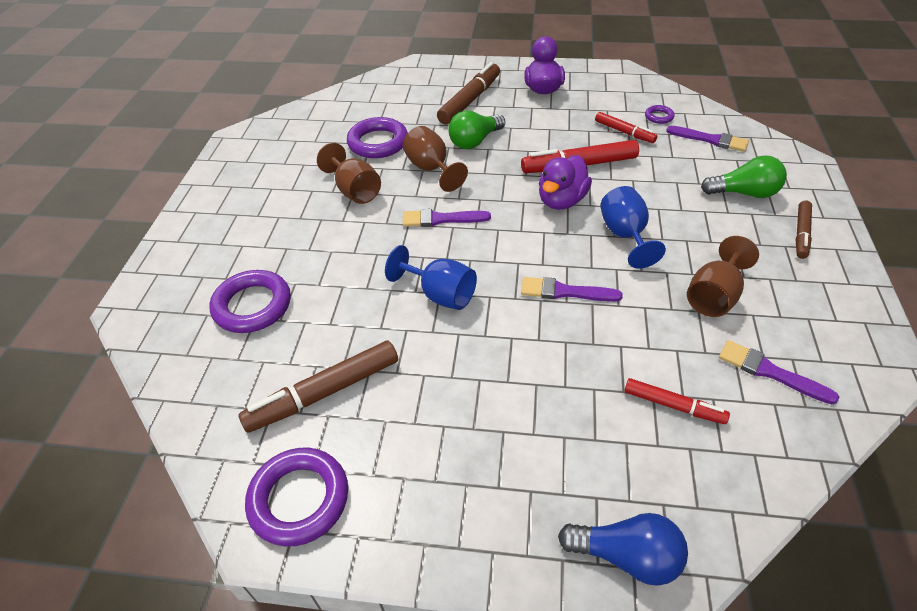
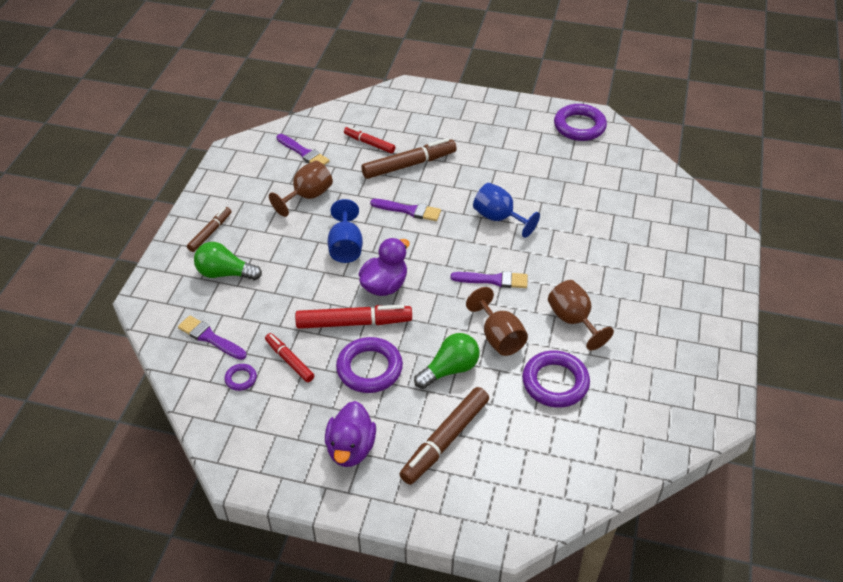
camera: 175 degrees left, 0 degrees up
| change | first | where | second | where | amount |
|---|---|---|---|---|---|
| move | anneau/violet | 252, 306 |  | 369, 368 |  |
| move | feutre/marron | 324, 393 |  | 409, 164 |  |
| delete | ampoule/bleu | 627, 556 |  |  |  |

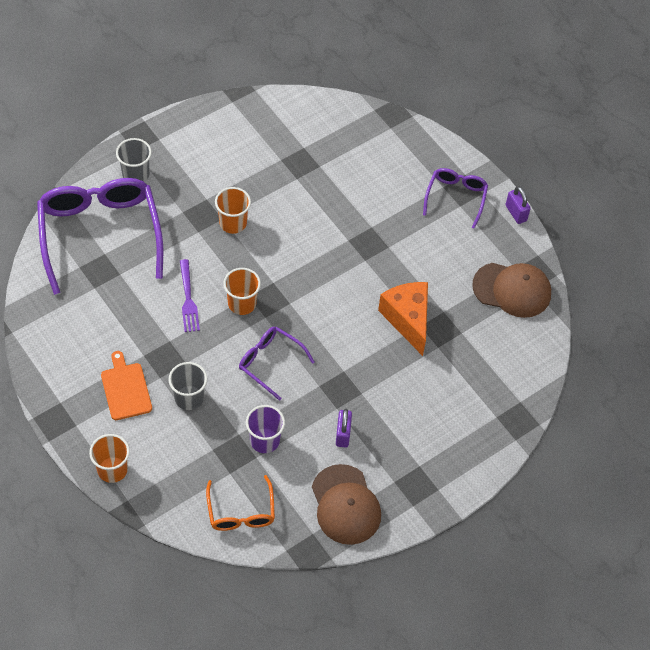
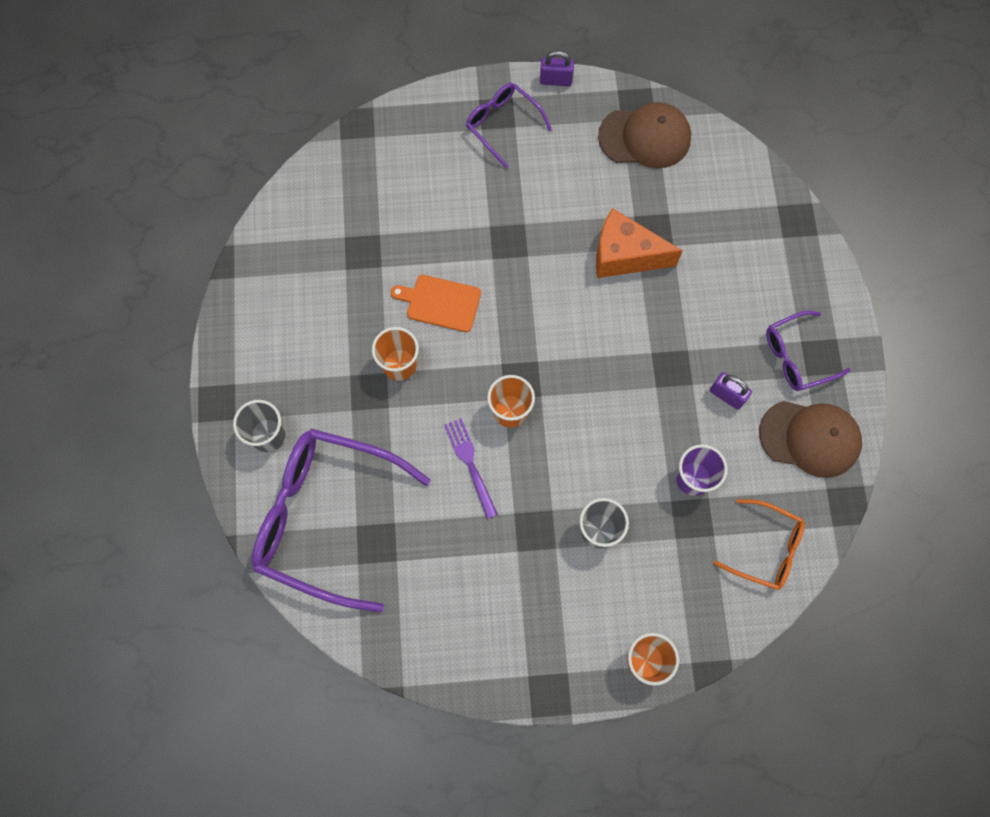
camera: 55 degrees left, 15 degrees up
| change | first | where | second | where | amount |
|---|---|---|---|---|---|
| move | planche à découper/orange | 125, 389 |  | 440, 303 |  |
| rotate | fourchette/violet | 188, 298 |  | 470, 464 | 135 degrees counterclockwise |
| rotate | casquette/marron | 512, 290 |  | 645, 137 | 45 degrees clockwise |
| move | lunettes/violet | 270, 363 |  | 797, 356 |  |

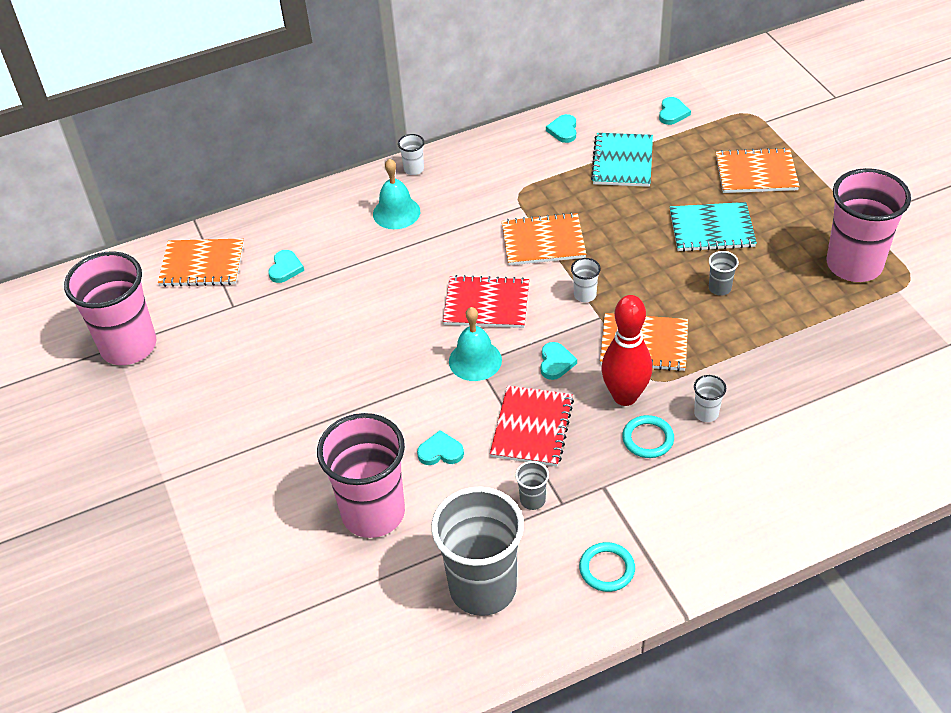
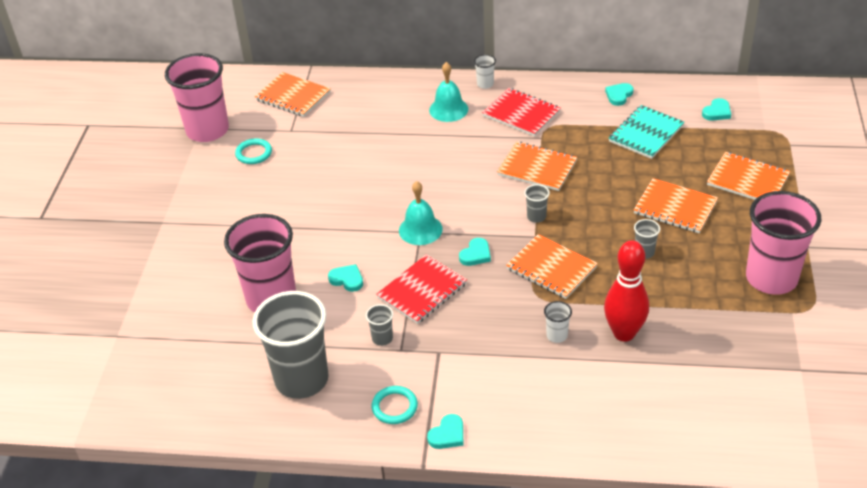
camera: 30 degrees right, 5 degrees down
| change | first | where | second | where | amount |
|---|---|---|---|---|---|
| move | anneau/turquoise | 648, 439 |  | 254, 153 |  |
| move | cœur/turquoise | 285, 268 |  | 447, 434 |  |
| move | carnet/rouge | 486, 304 |  | 521, 114 |  |
| recolor | gobelet/blanc | 585, 295 | gobelet/gris | 536, 217 |  |
| move | quille/rouge | 625, 396 |  | 624, 333 |  |
| recolor | carnet/turquoise | 711, 229 | carnet/orange | 675, 207 |  |

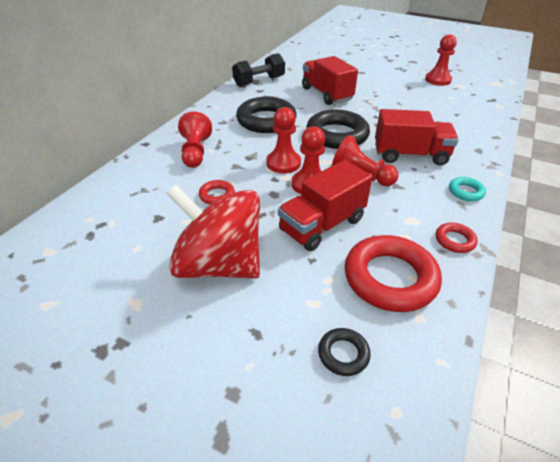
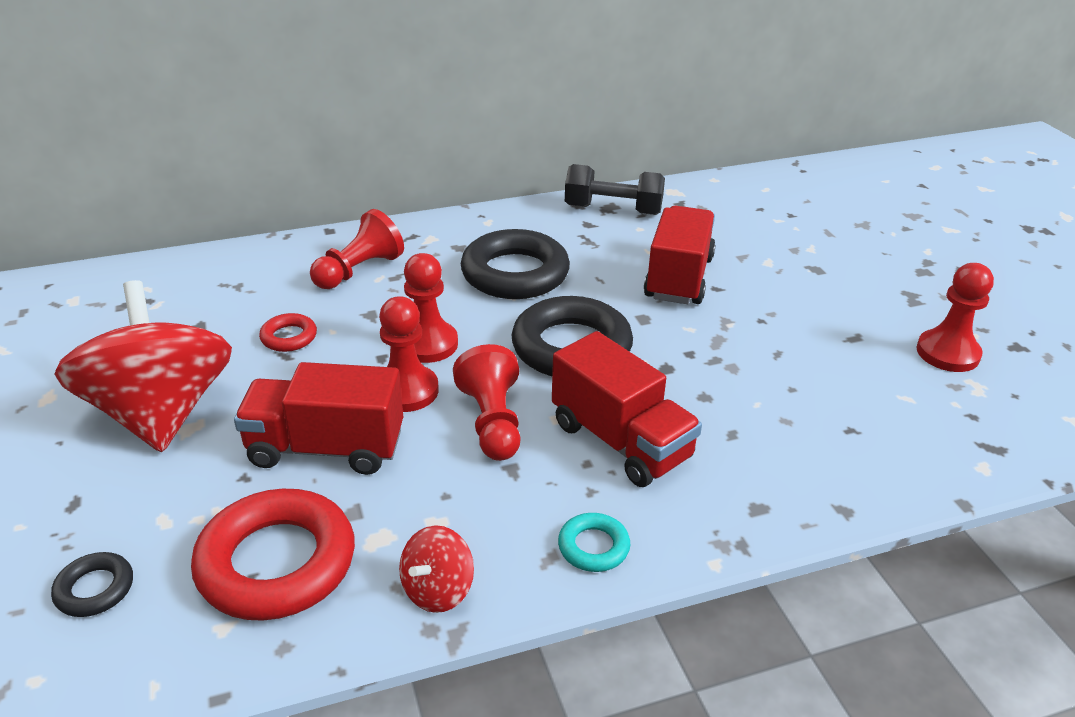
camera: 45 degrees right, 5 degrees down
| change | first | where | second | where | amount |
|---|---|---|---|---|---|
| replace | anneau/rouge | 454, 240 | toupie/rouge | 437, 590 |  |

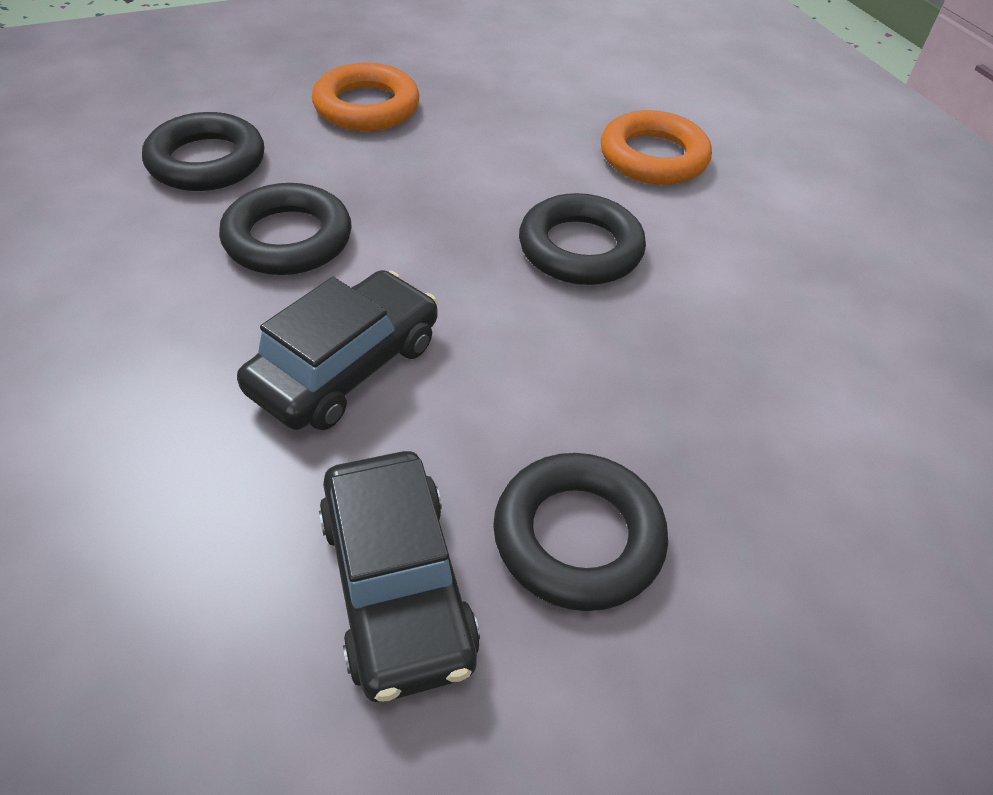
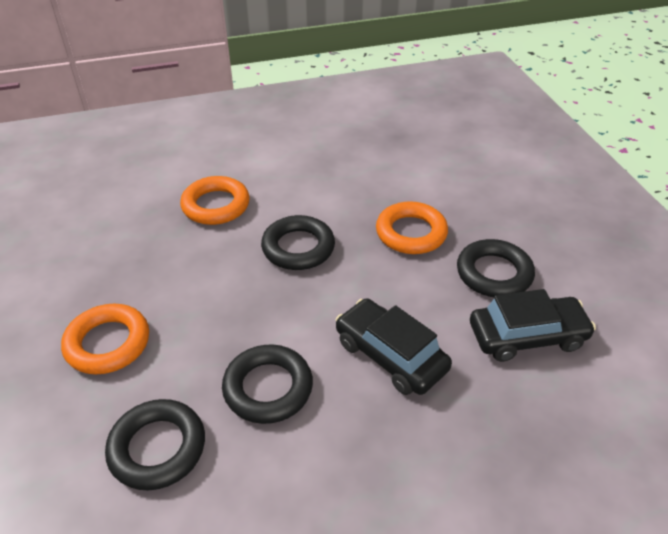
camera: 80 degrees left, 5 degrees down
| change | first | where | second | where | amount |
|---|---|---|---|---|---|
| insert |  |  | anneau/orange | 411, 233 |  |

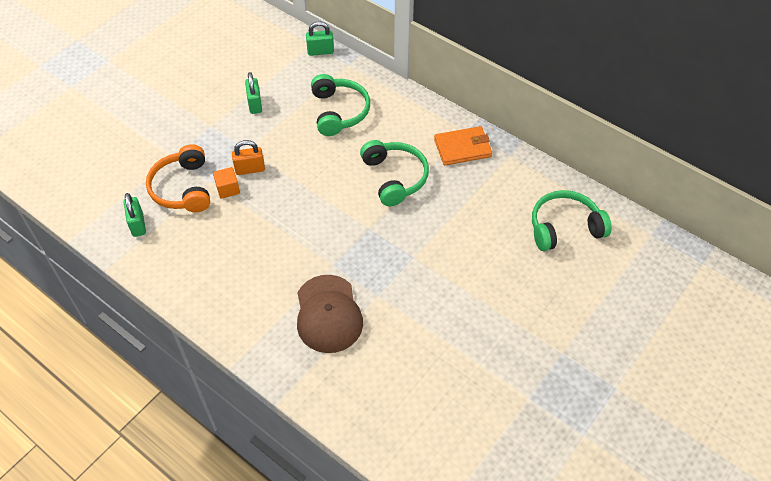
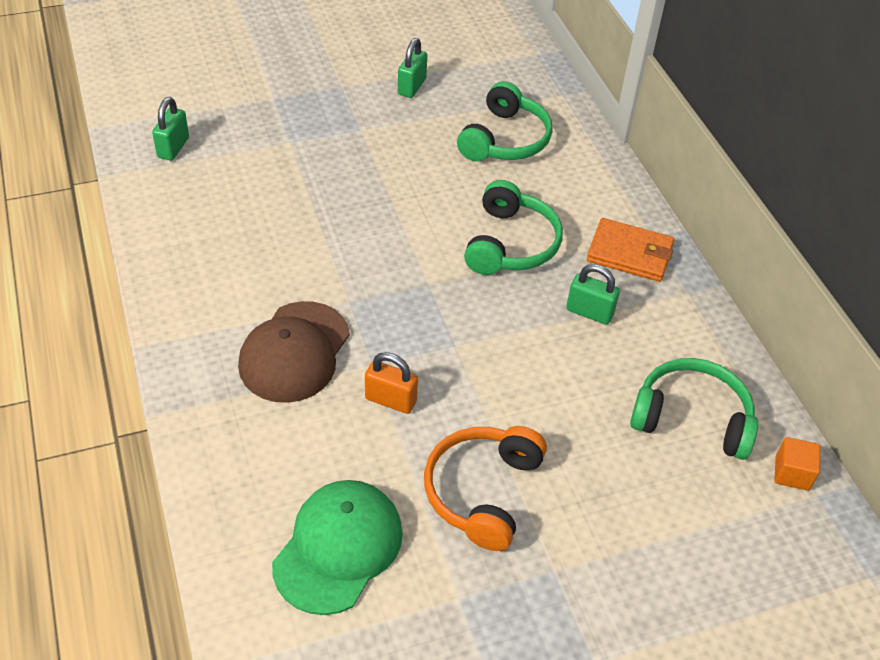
camera: 30 degrees right, 5 degrees down
| change | first | where | second | where | amount |
|---|---|---|---|---|---|
| insert |  |  | casquette/vert | 338, 548 |  |
| move | cadenas/orange | 250, 169 |  | 390, 400 |  |
| move | casque audio/orange | 183, 188 |  | 482, 491 |  |
| move | cadenas/vert | 320, 51 |  | 589, 312 |  |
| move | cube/orange | 228, 189 |  | 792, 473 |  |

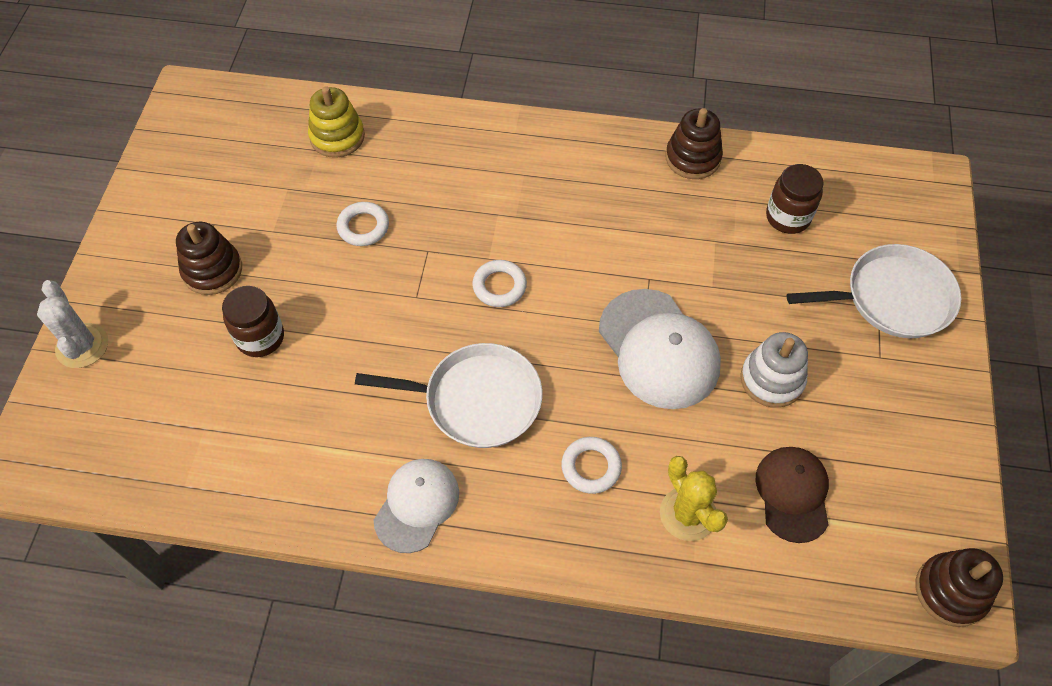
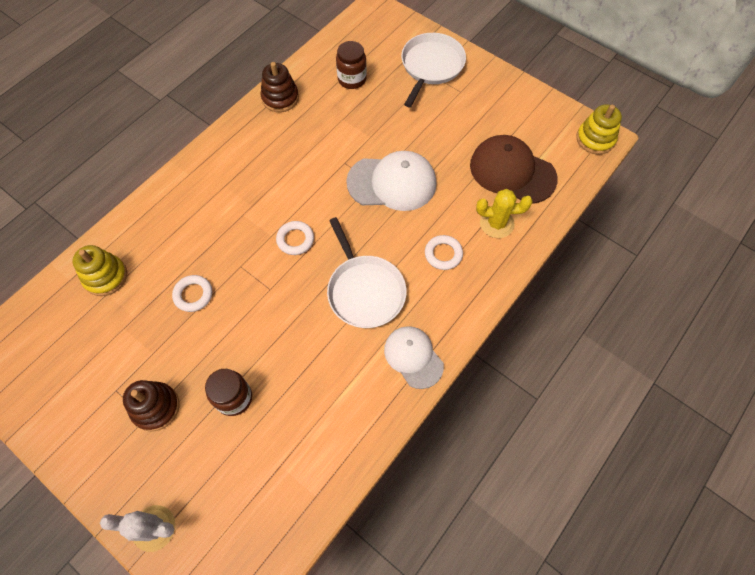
camera: 60 degrees left, 5 degrees up
| change | first | where | second | where | amount |
|---|---|---|---|---|---|
| rotate | poêle/blanc | 477, 400 |  | 364, 290 | 120 degrees clockwise |
| resize | casquette/marron | 792, 494 |  | 512, 171 | x1.53 |
| recolor | jouet à empiler/marron | 950, 591 | jouet à empiler/jaune | 595, 139 |  |
| delete | jouet à empiler/blanc | 772, 379 |  |  |  |

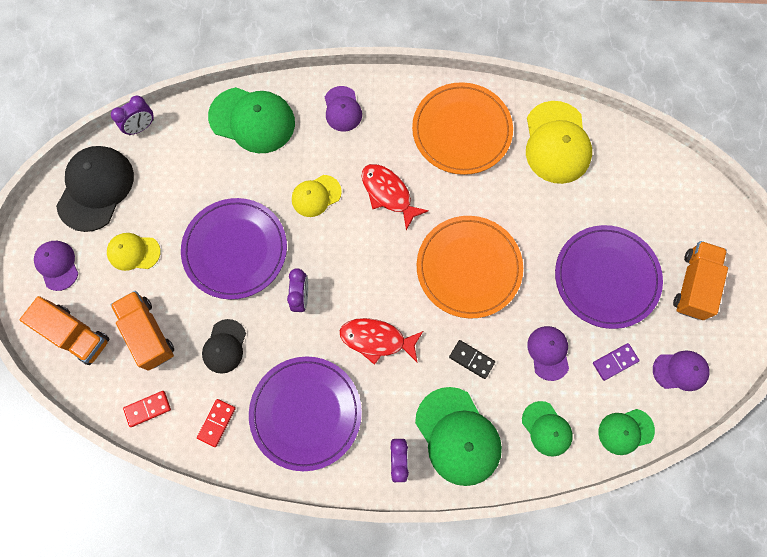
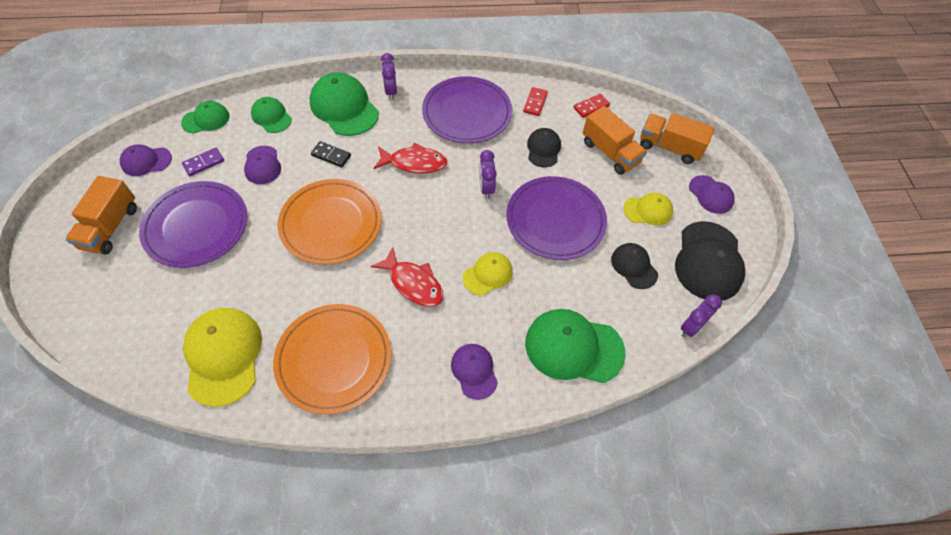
camera: 170 degrees right, 15 degrees down
| change | first | where | second | where | amount |
|---|---|---|---|---|---|
| insert |  |  | casquette/noir | 634, 266 |  |

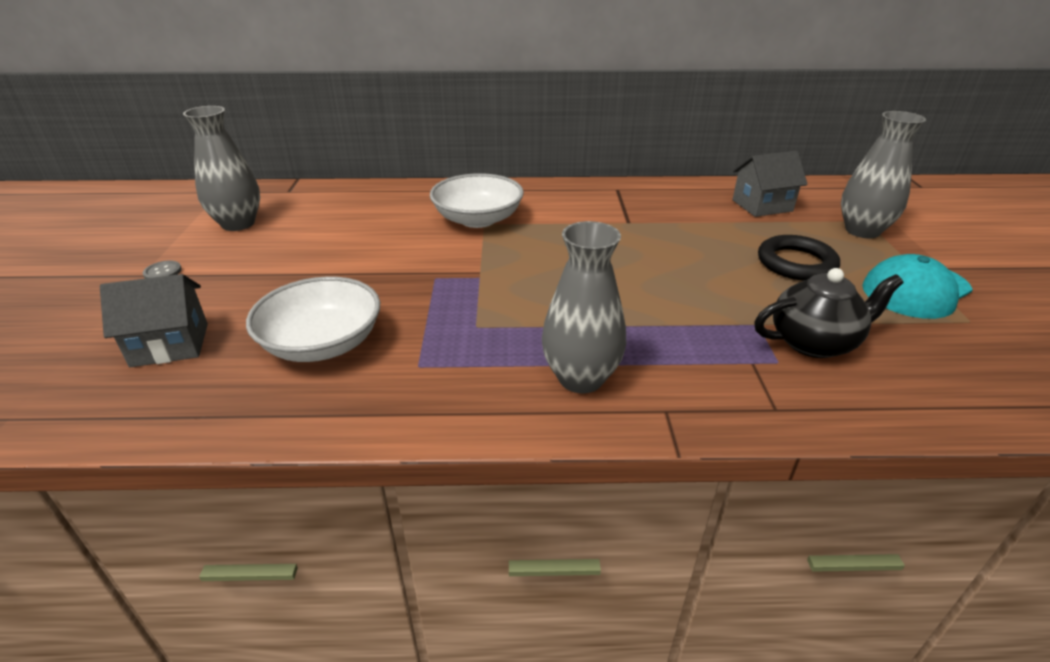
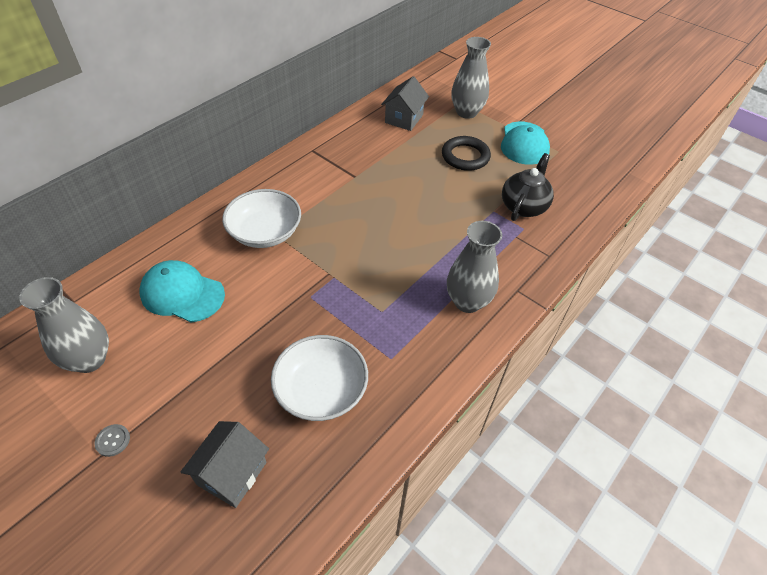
camera: 50 degrees left, 15 degrees up
| change | first | where | second | where | amount |
|---|---|---|---|---|---|
| insert |  |  | casquette/turquoise | 182, 294 |  |

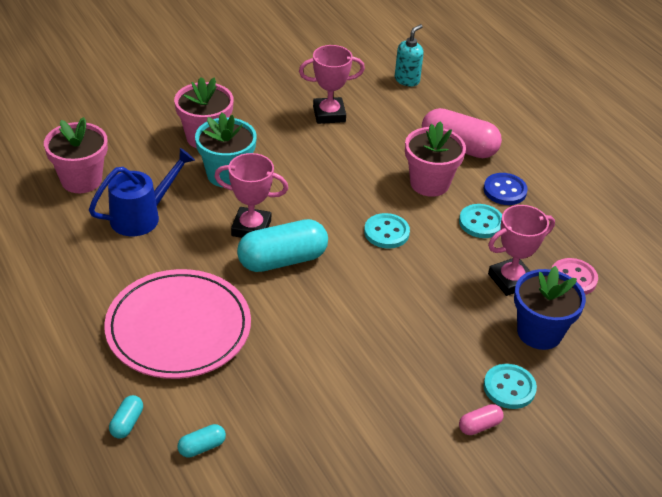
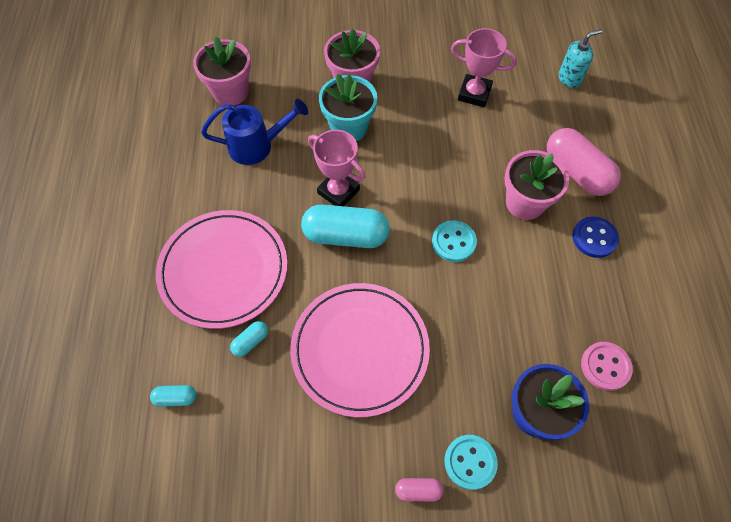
camera: 30 degrees right, 20 degrees up
| change | first | where | second | where | amount |
|---|---|---|---|---|---|
| move | gélule/turquoise | 127, 423 |  | 251, 341 |  |
| insert |  |  | assiette/rose | 360, 350 |  |
| delete | bouton/turquoise | 481, 222 |  |  |  |
| delete | trophée/rose | 511, 280 |  |  |  |

